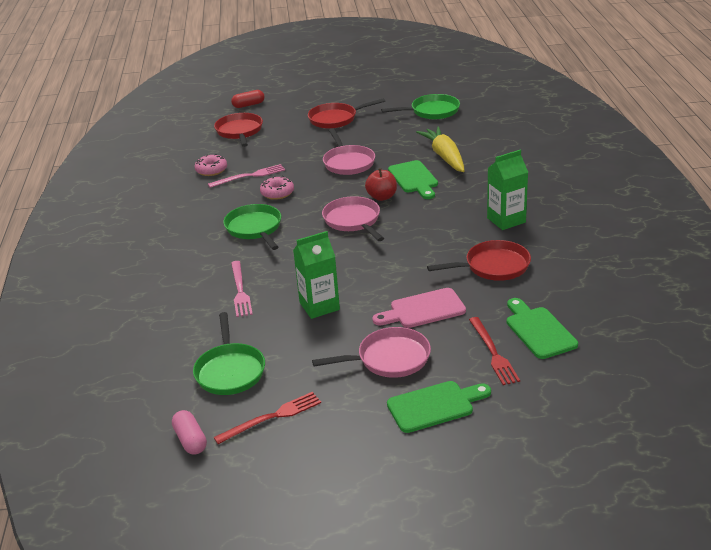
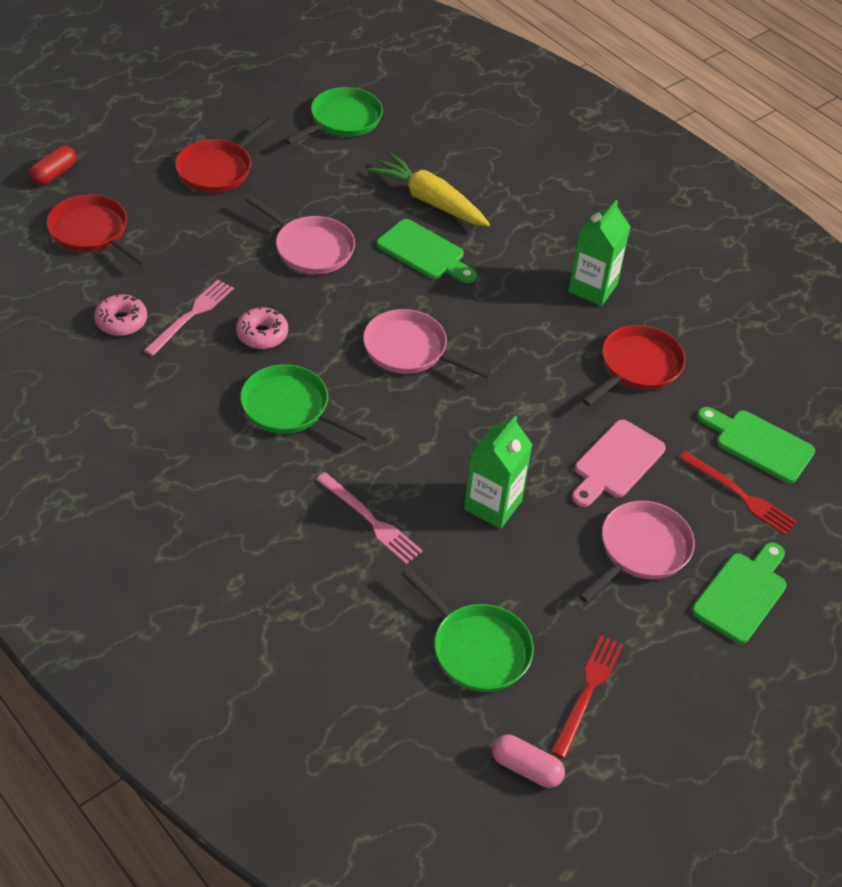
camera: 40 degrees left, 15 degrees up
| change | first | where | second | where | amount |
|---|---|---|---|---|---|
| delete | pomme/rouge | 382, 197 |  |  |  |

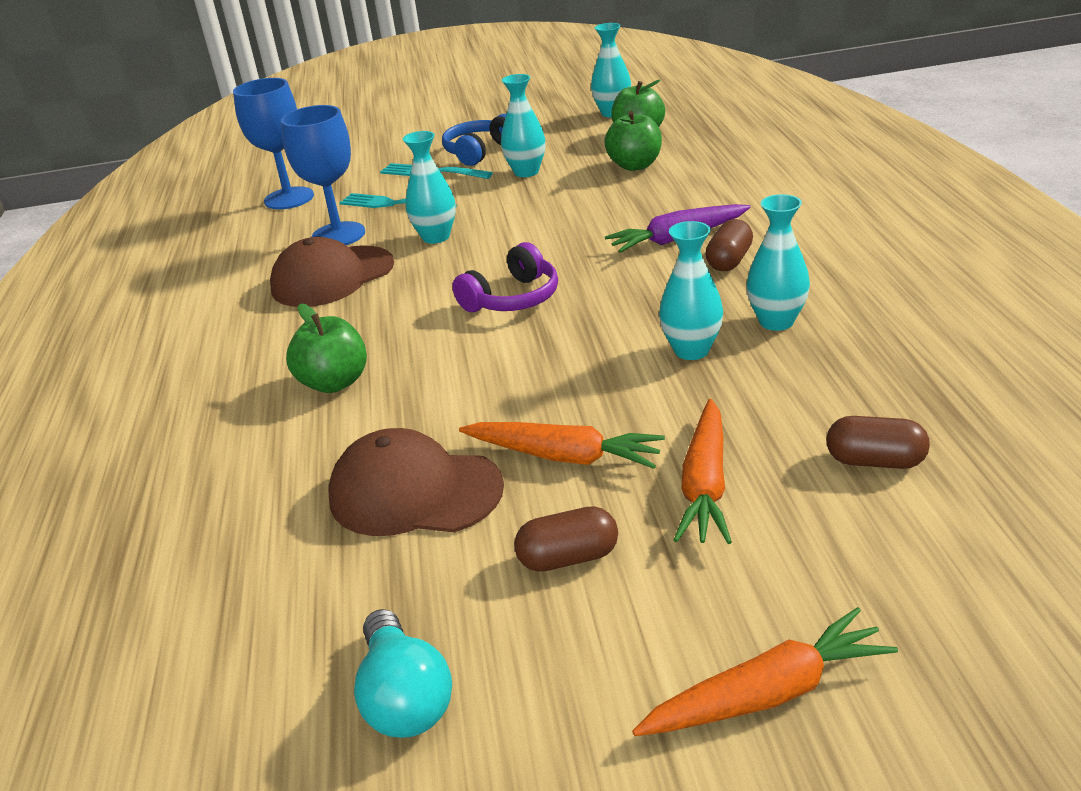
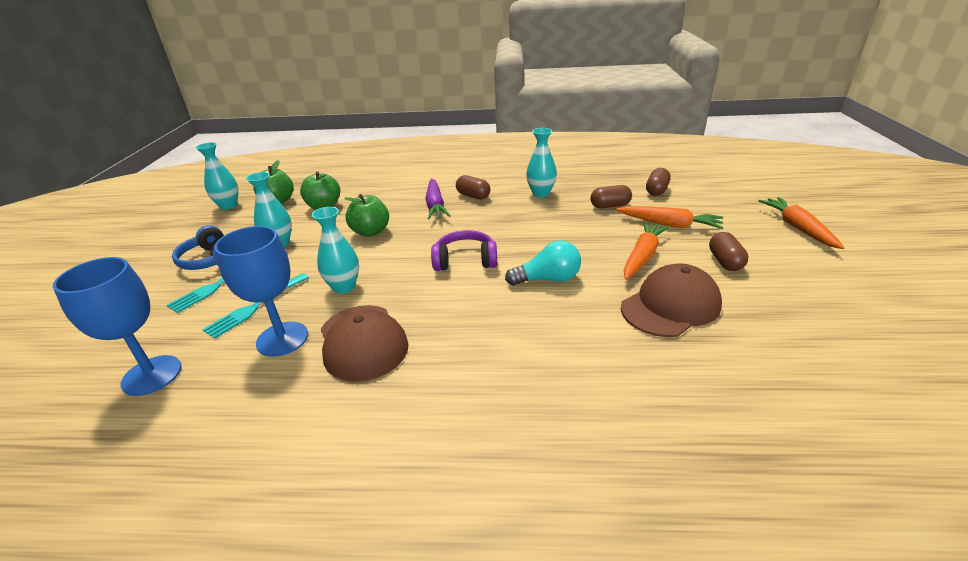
camera: 80 degrees left, 0 degrees up
| change | first | where | second | where | amount |
|---|---|---|---|---|---|
| move | pomme/vert | 334, 383 |  | 370, 232 |  |
| rotate | casque audio/violet | 512, 299 |  | 465, 260 | 60 degrees counterclockwise |
| move | ampoule/turquoise | 405, 697 |  | 548, 279 |  |
| insert |  |  | gélule/marron | 610, 206 |  |
| rotate | casquette/marron | 415, 492 |  | 670, 306 | 150 degrees counterclockwise |
| delete | vase/turquoise | 691, 350 |  |  |  |

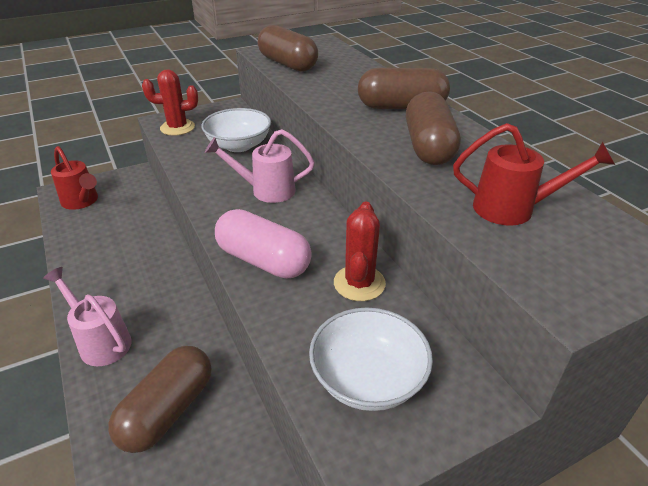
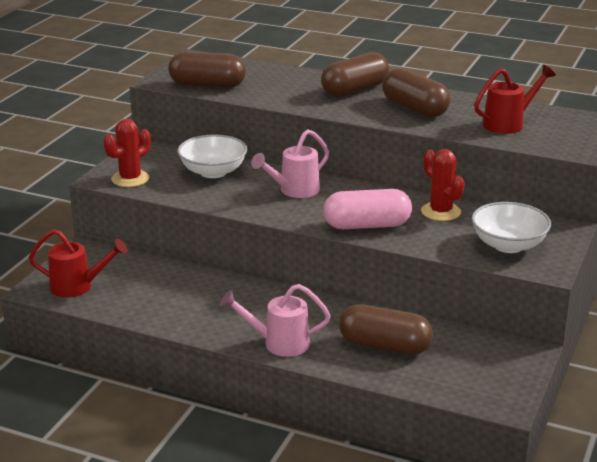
camera: 40 degrees left, 10 degrees down
| change | first | where | second | where | amount |
|---|---|---|---|---|---|
| rotate | gélule/marron | 168, 411 |  | 385, 346 | 60 degrees counterclockwise |

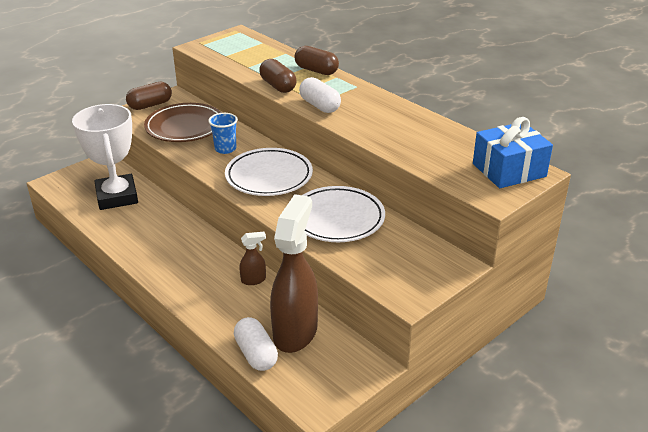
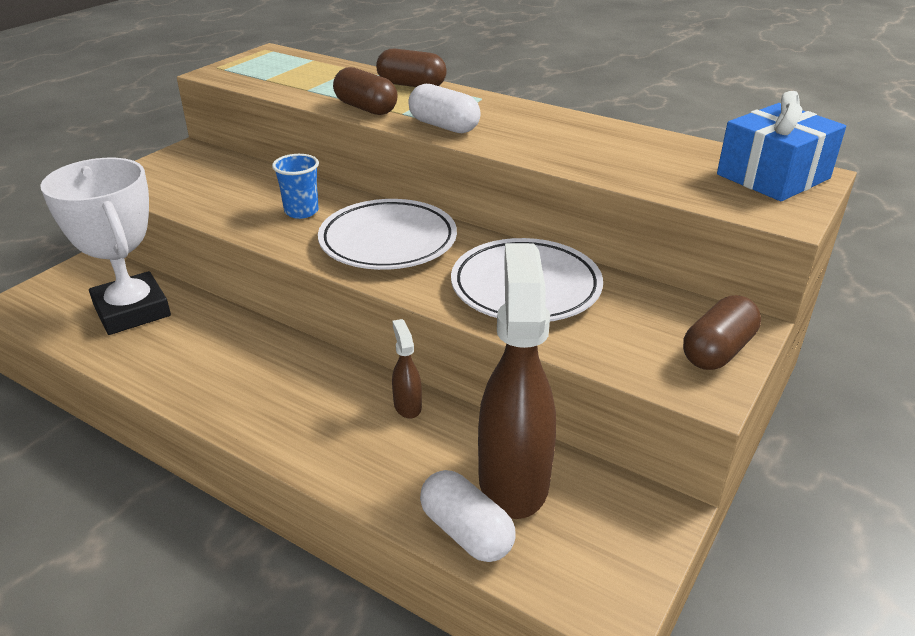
camera: 15 degrees left, 0 degrees up
| change | first | where | second | where | amount |
|---|---|---|---|---|---|
| rotate | vaporisateur/marron | 254, 280 |  | 407, 406 | 75 degrees counterclockwise |
| move | gélule/marron | 150, 105 |  | 717, 351 |  |
| delete | assiette/marron | 185, 127 |  |  |  |

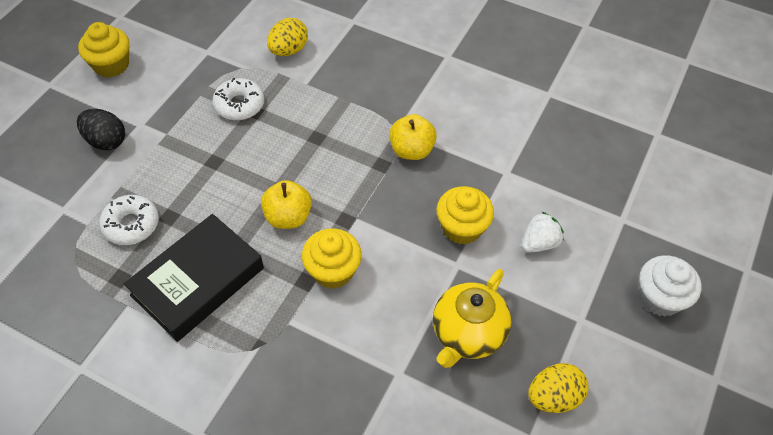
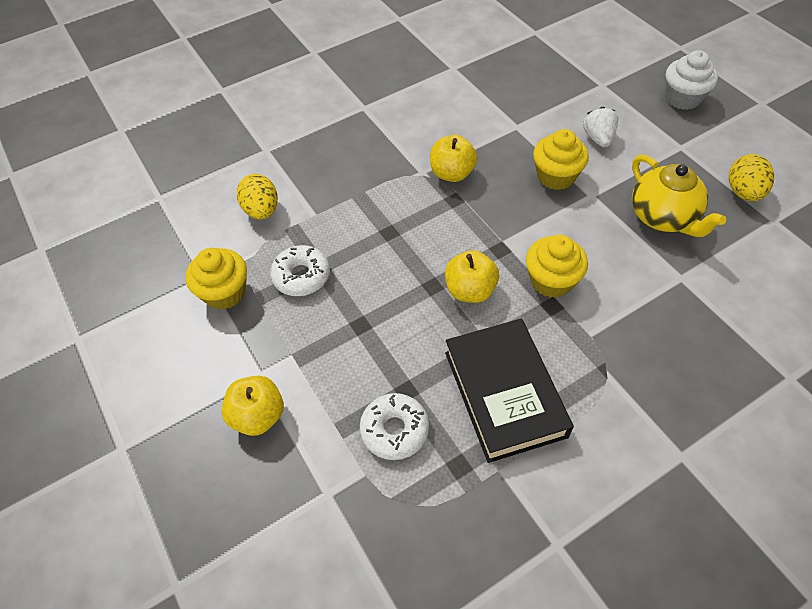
camera: 55 degrees left, 0 degrees up
| change | first | where | second | where | amount |
|---|---|---|---|---|---|
| move | muffin/jaune | 111, 65 |  | 225, 292 |  |
| replace | œuf/noir | 106, 141 | pomme/jaune | 258, 416 |  |

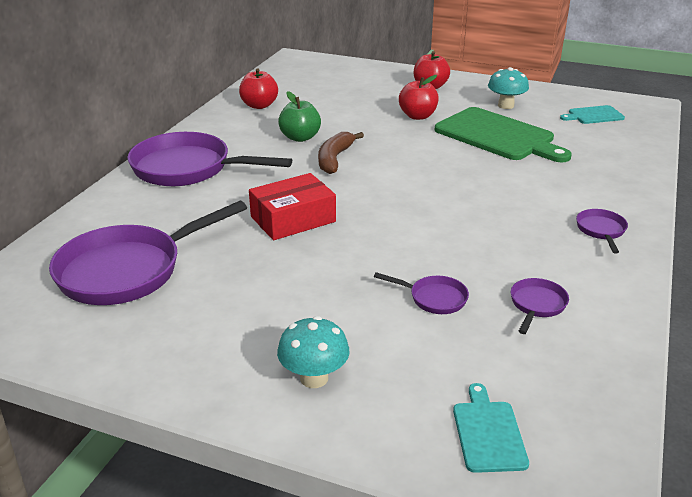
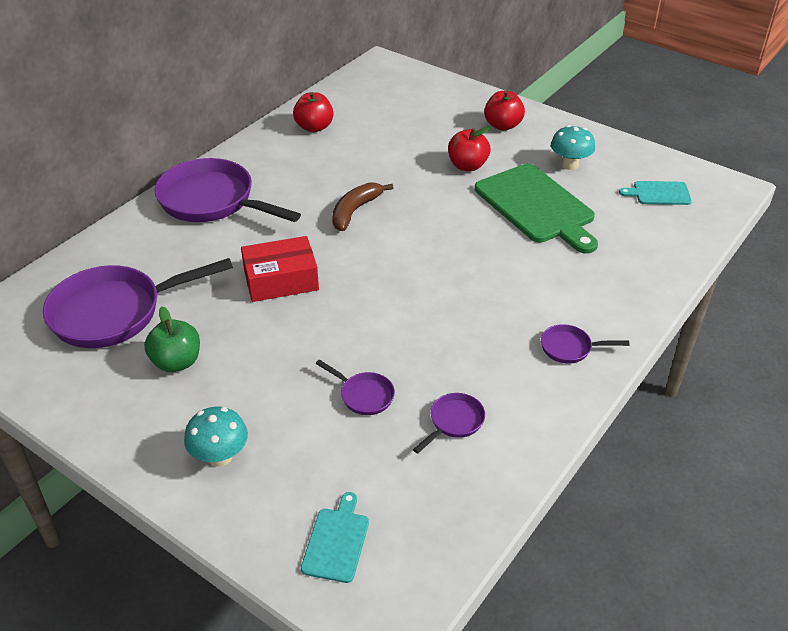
camera: 15 degrees right, 10 degrees up
| change | first | where | second | where | amount |
|---|---|---|---|---|---|
| move | pomme/vert | 300, 137 |  | 177, 362 |  |
| rotate | poêle/violet | 601, 231 |  | 570, 348 | 105 degrees counterclockwise |

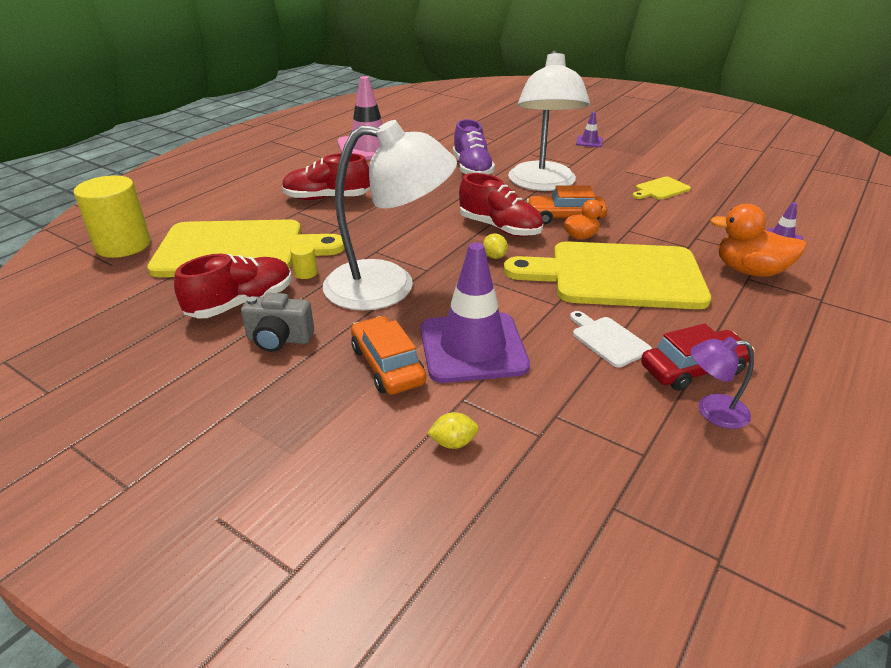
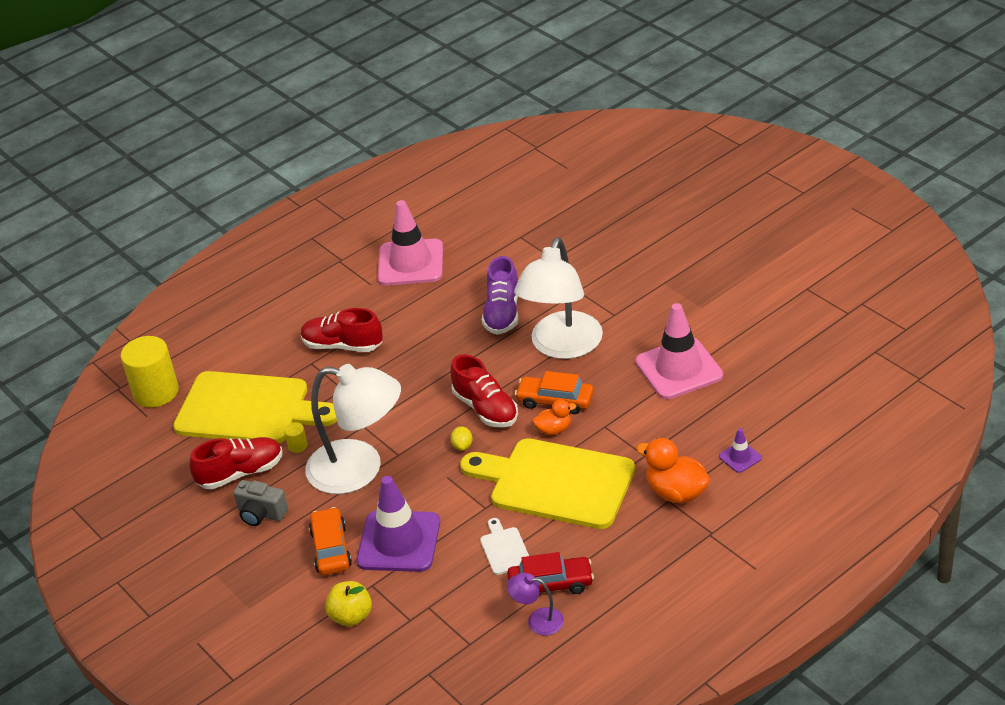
camera: 20 degrees right, 5 degrees up
| change | first | where | second | where | amount |
|---|---|---|---|---|---|
| replace | citron/jaune | 453, 443 | pomme/jaune | 351, 616 |  |
| replace | planche à découper/jaune | 661, 189 | cône de chantier/rose | 679, 369 |  |
| delete | cône de chantier/violet | 589, 142 |  |  |  |

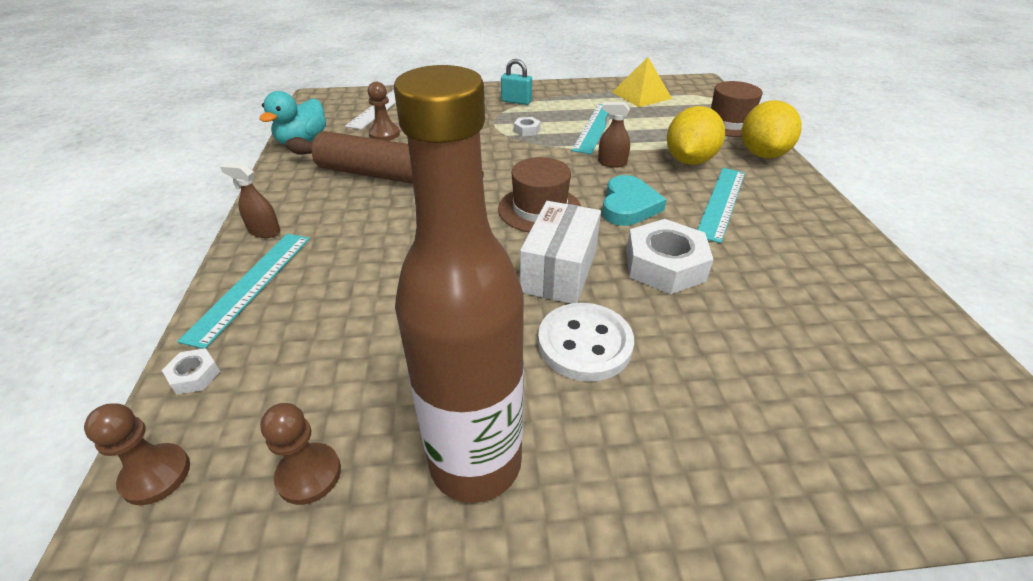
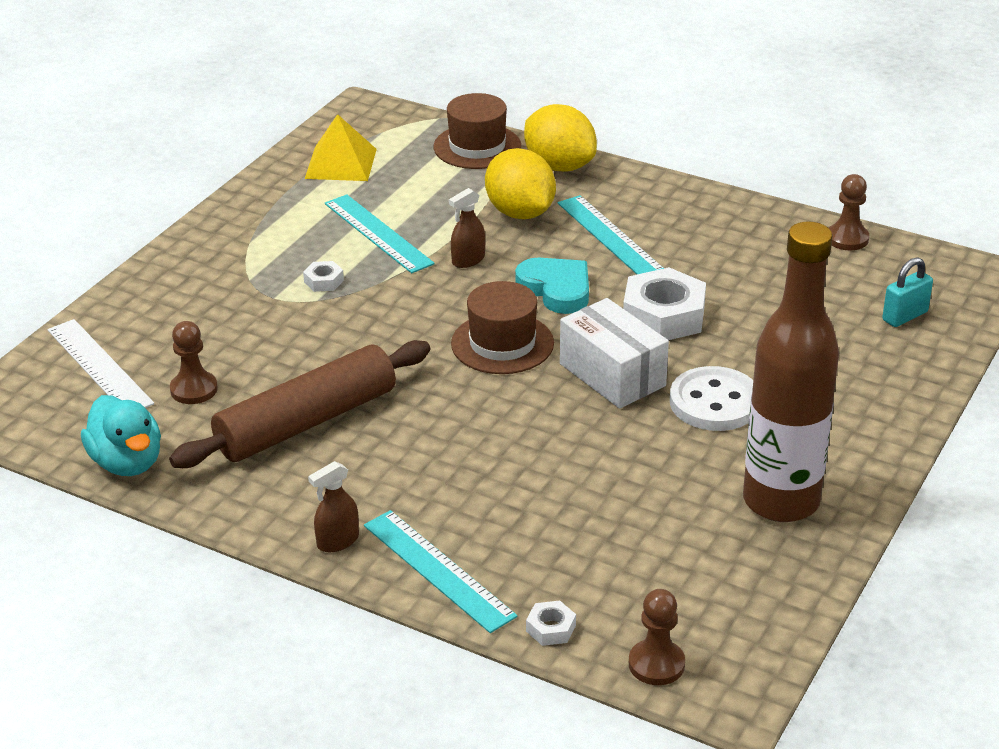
camera: 55 degrees left, 5 degrees down
| change | first | where | second | where | amount |
|---|---|---|---|---|---|
| move | pion/marron | 309, 474 |  | 847, 239 |  |
| move | cadenas/turquoise | 516, 101 |  | 905, 316 |  |

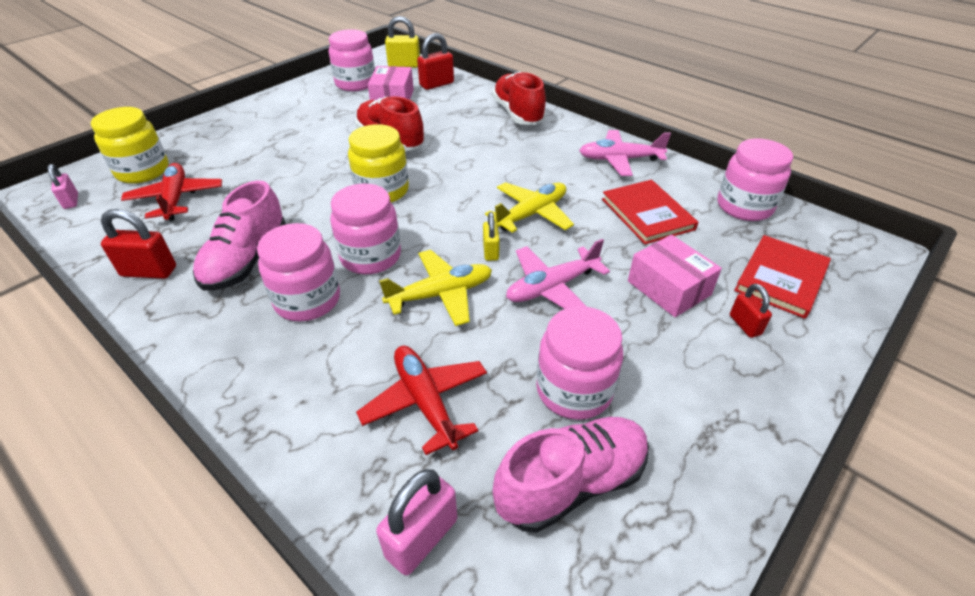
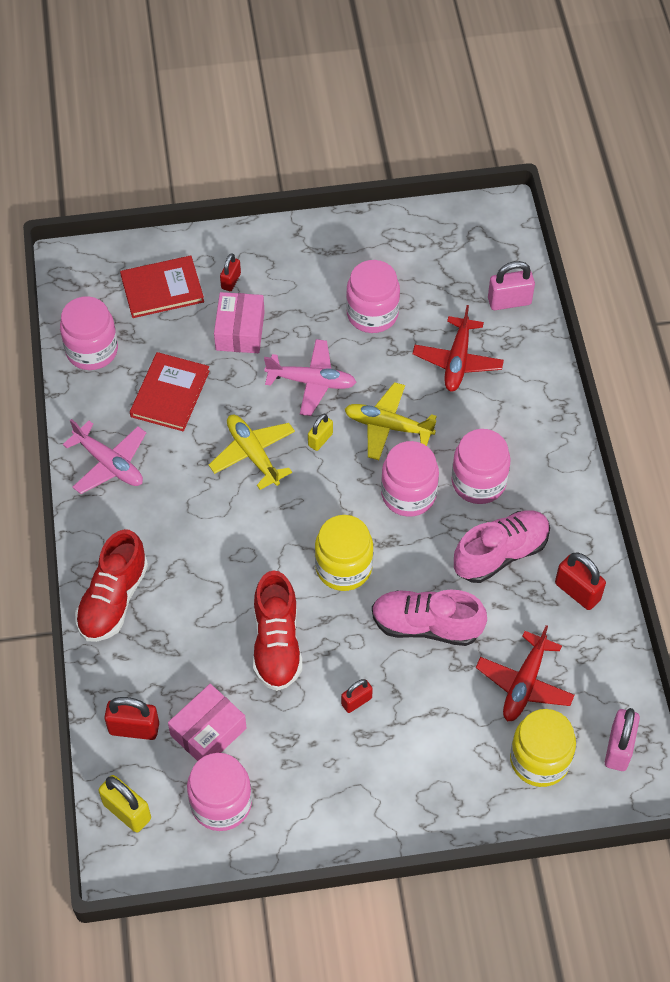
camera: 140 degrees left, 15 degrees up
| change | first | where | second | where | amount |
|---|---|---|---|---|---|
| rotate | avion/jaune | 531, 214 |  | 253, 454 | 60 degrees clockwise |
| insert |  |  | cadenas/rouge | 356, 701 |  |
| move | chaussure/rose | 571, 483 |  | 426, 625 |  |
| resize | cadenas/rose | 71, 201 |  | 619, 748 | x1.59 |

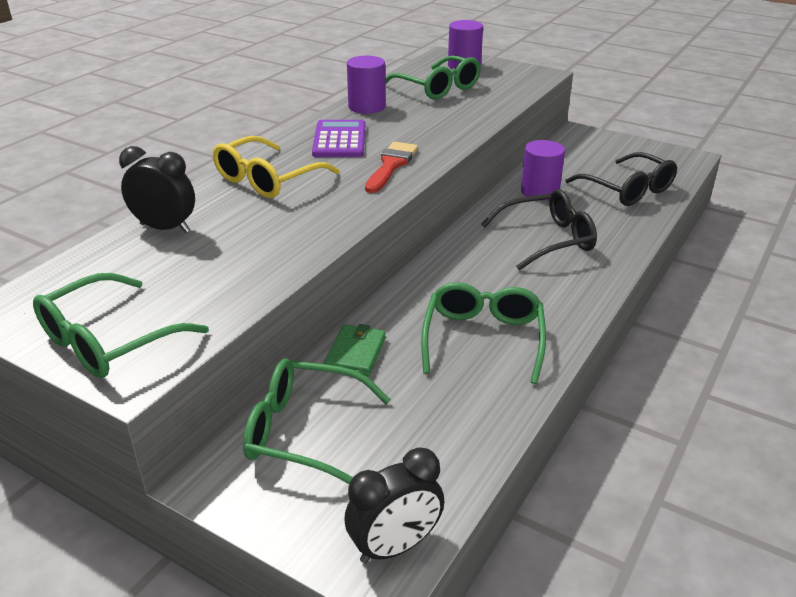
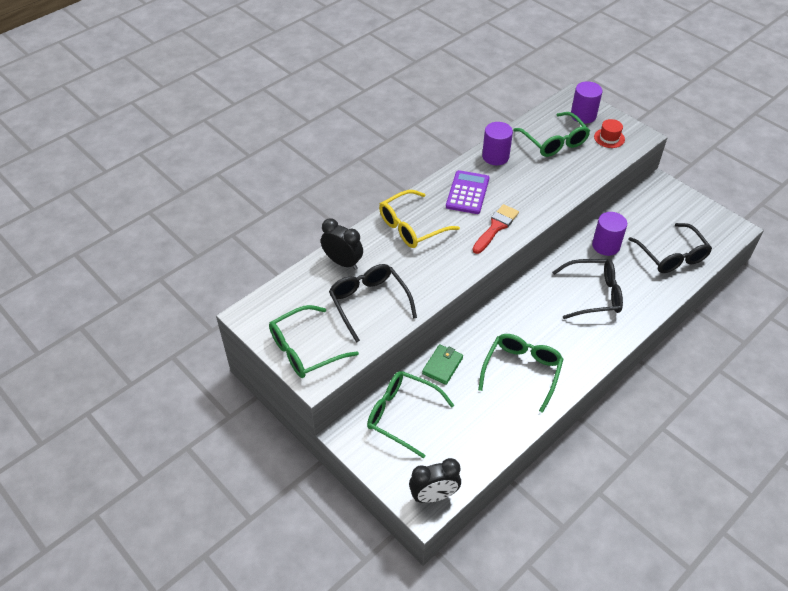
camera: 15 degrees right, 15 degrees up
| change | first | where | second | where | amount |
|---|---|---|---|---|---|
| insert |  |  | lunettes/noir | 369, 303 |  |
| insert |  |  | chapeau/rouge | 609, 138 |  |

